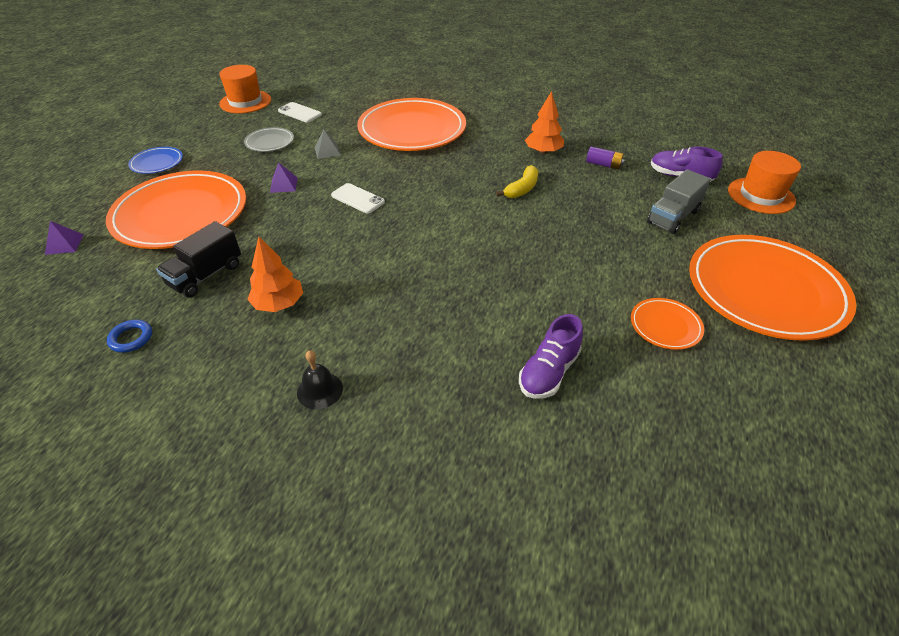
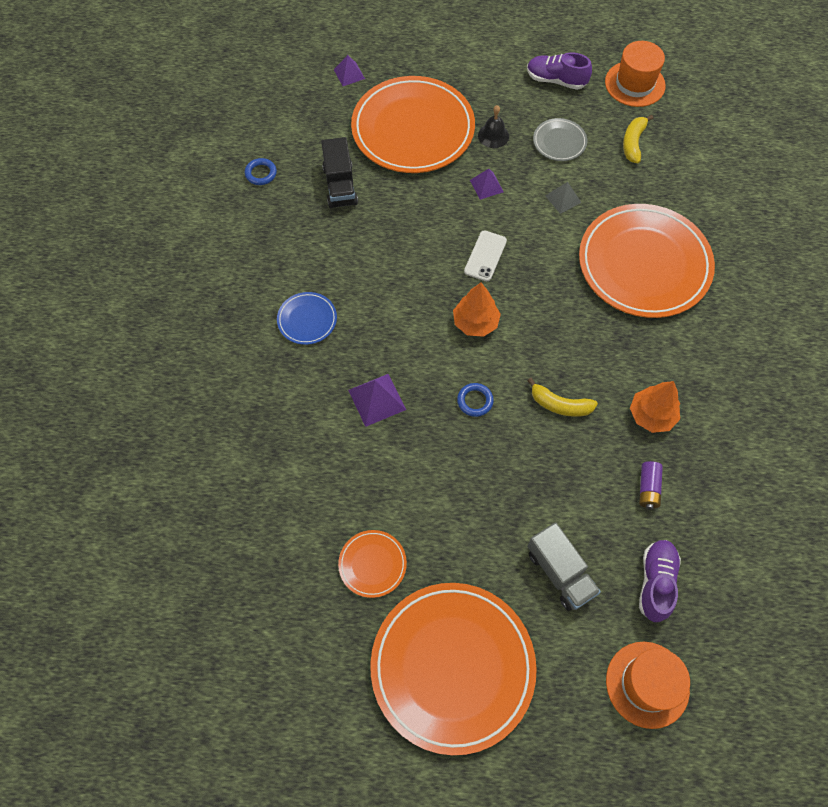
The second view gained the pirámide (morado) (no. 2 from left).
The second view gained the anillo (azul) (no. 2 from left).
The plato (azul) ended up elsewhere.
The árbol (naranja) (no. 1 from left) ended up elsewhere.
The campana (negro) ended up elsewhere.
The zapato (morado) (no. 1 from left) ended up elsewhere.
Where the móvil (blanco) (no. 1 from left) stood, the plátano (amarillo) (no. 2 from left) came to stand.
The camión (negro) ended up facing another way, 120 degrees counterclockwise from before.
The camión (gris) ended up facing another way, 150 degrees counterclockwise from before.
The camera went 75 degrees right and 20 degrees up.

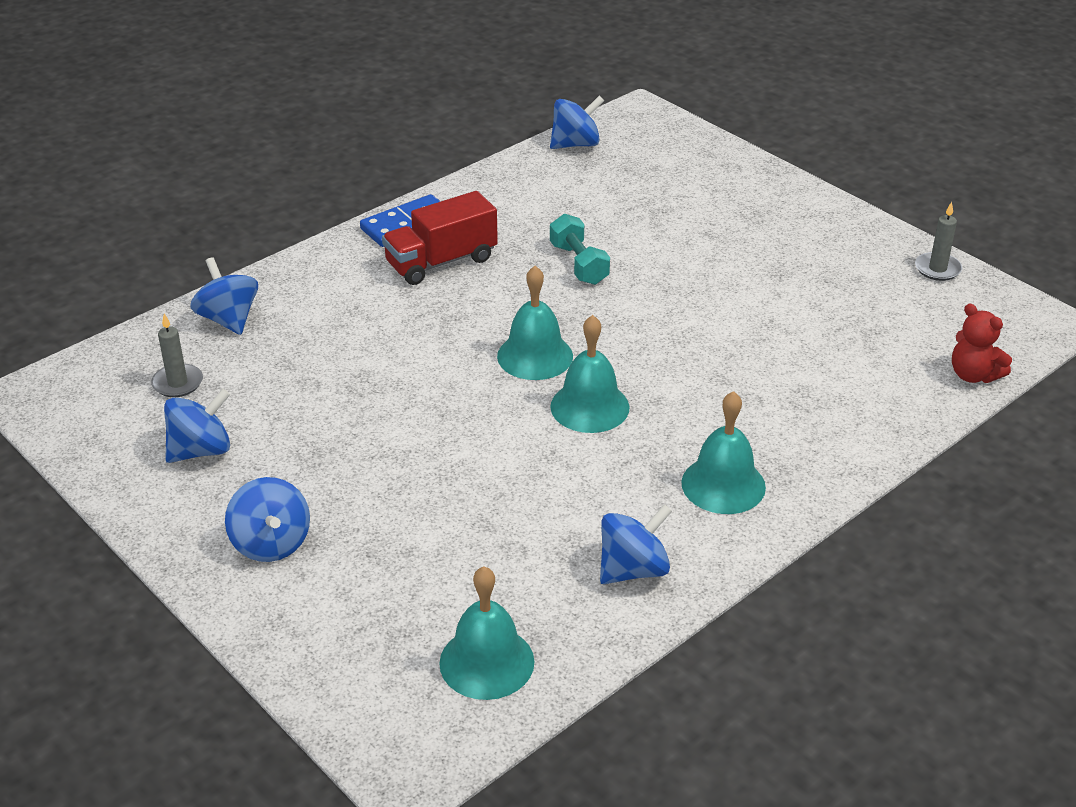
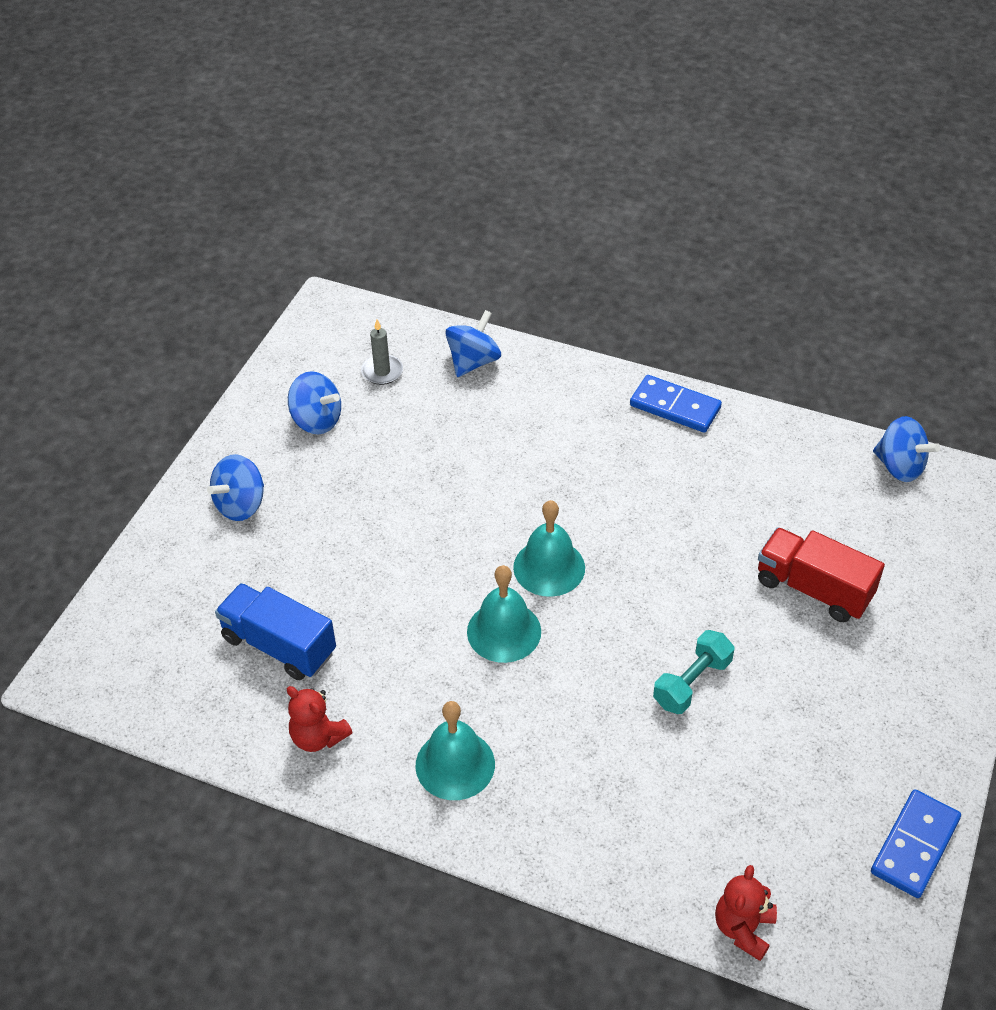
The second view lost the campana (turquesa) (no. 1 from left).
The second view gained the camión (azul).
The camión (rojo) ended up elsewhere.
The mancuerna (turquesa) ended up elsewhere.
Where the peonza (azul) (no. 5 from left) stood, the osito (rojo) (no. 1 from left) came to stand.
Where the vela (gris) (no. 2 from left) stood, the ficha de dominó (azul) (no. 2 from left) came to stand.
The camera went 65 degrees right and 10 degrees up.

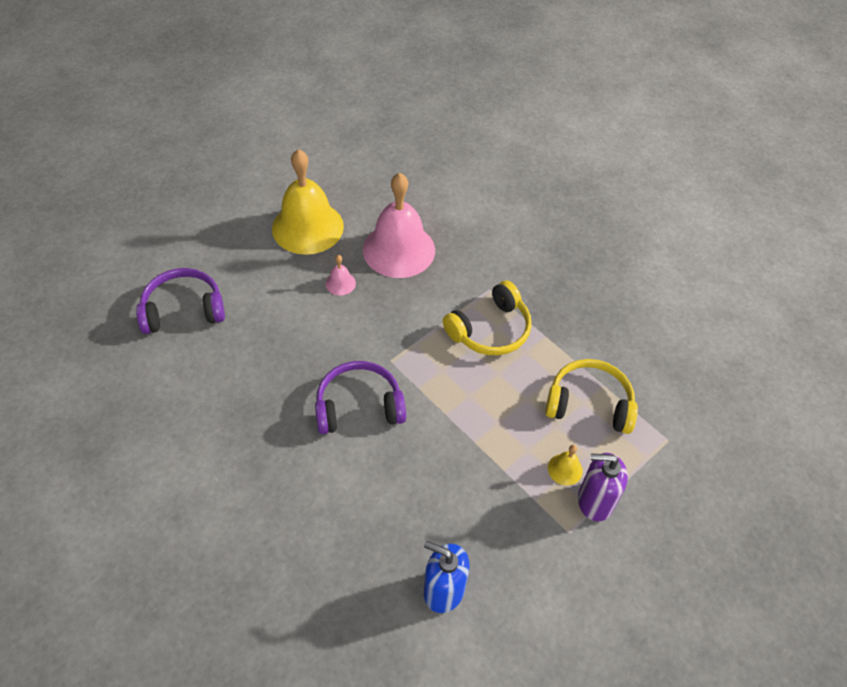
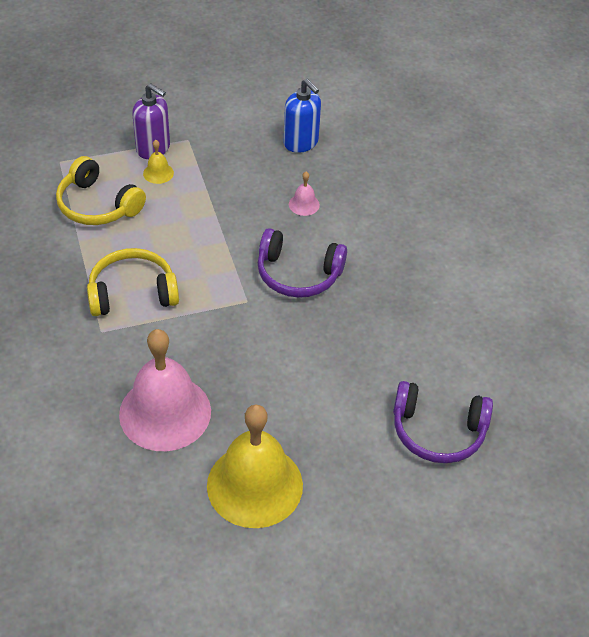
The campana (rosa) (no. 1 from left in the first image) ended up elsewhere.
The camera went 155 degrees left and 5 degrees down.

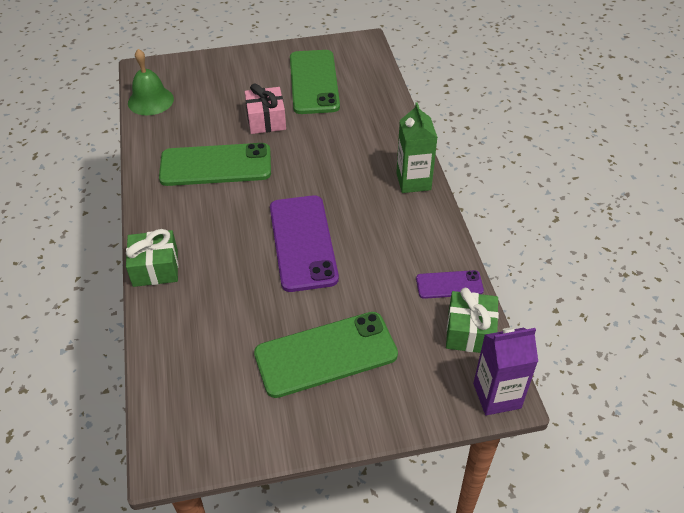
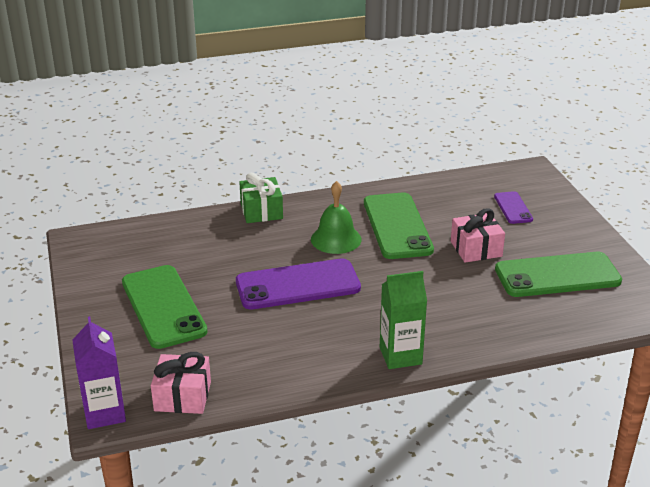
The campana (verde) ended up elsewhere.
The móvil (morado) (no. 2 from left) ended up elsewhere.
What was the regalo (verde) (no. 2 from left) turned into the regalo (rosa) (no. 1 from left).
The camera went 85 degrees right and 15 degrees down.

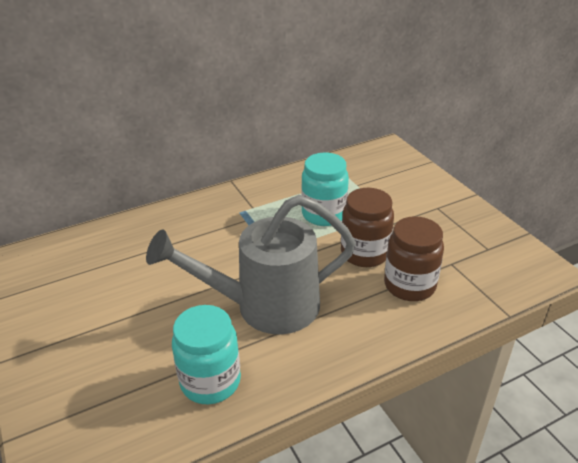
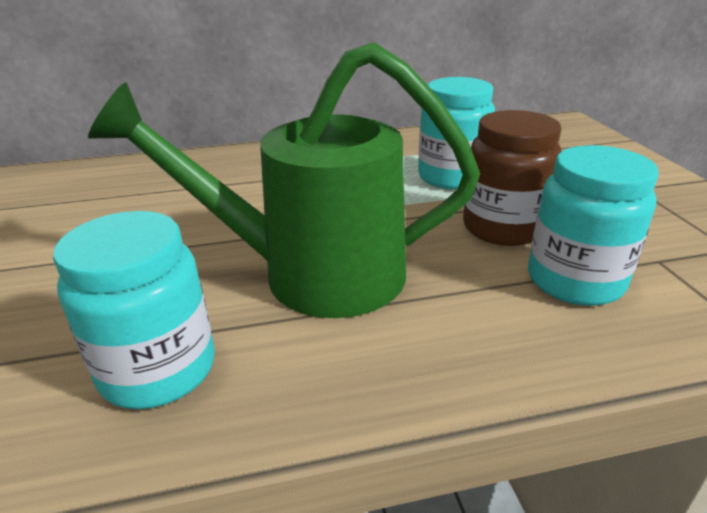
What was the regadera (gris) turned into the regadera (verde).
What was the tarro (marrón) (no. 2 from left) turned into the tarro (turquesa) (no. 3 from left).
The camera went 15 degrees right and 5 degrees down.

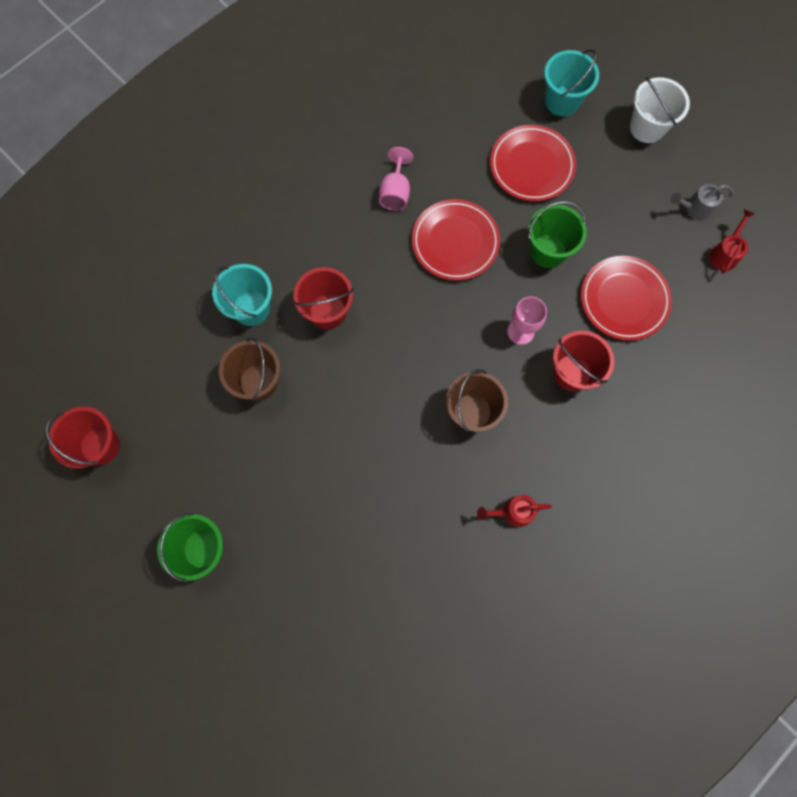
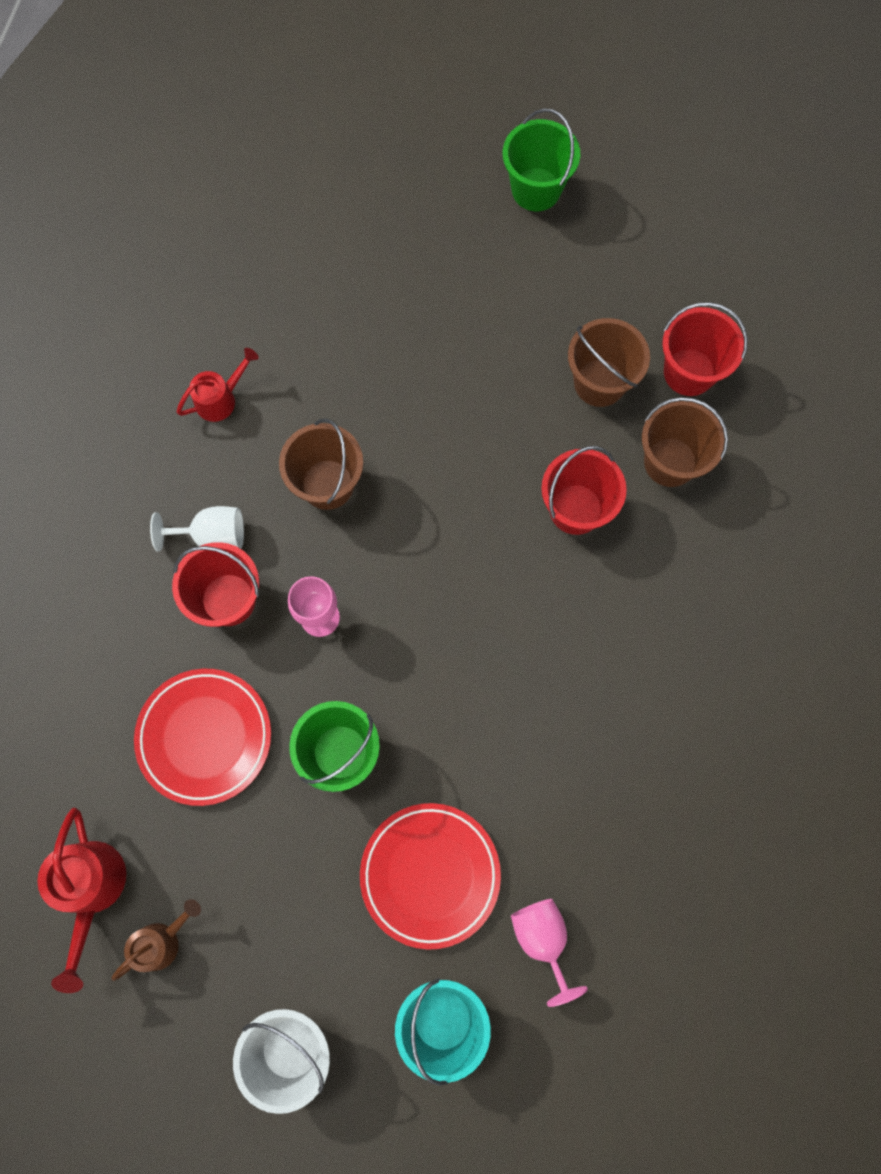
The second view lost the plato (rojo) (no. 1 from left).
The second view gained the copa (blanco).
The balde (rojo) (no. 1 from left in the first image) ended up elsewhere.
The copa (rosa) (no. 1 from left in the first image) ended up elsewhere.
What was the balde (turquesa) (no. 1 from left) turned into the balde (marrón) (no. 3 from left).
What was the regadera (gris) turned into the regadera (marrón).
The size of the regadera (rojo) (no. 2 from left in the first image) changed by a factor of 1.56.
The camera went 150 degrees right and 0 degrees up.

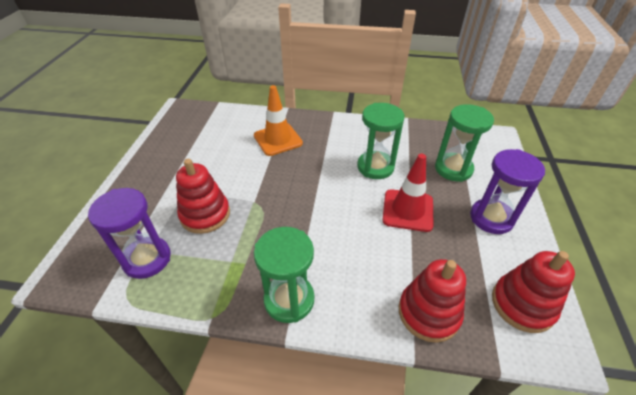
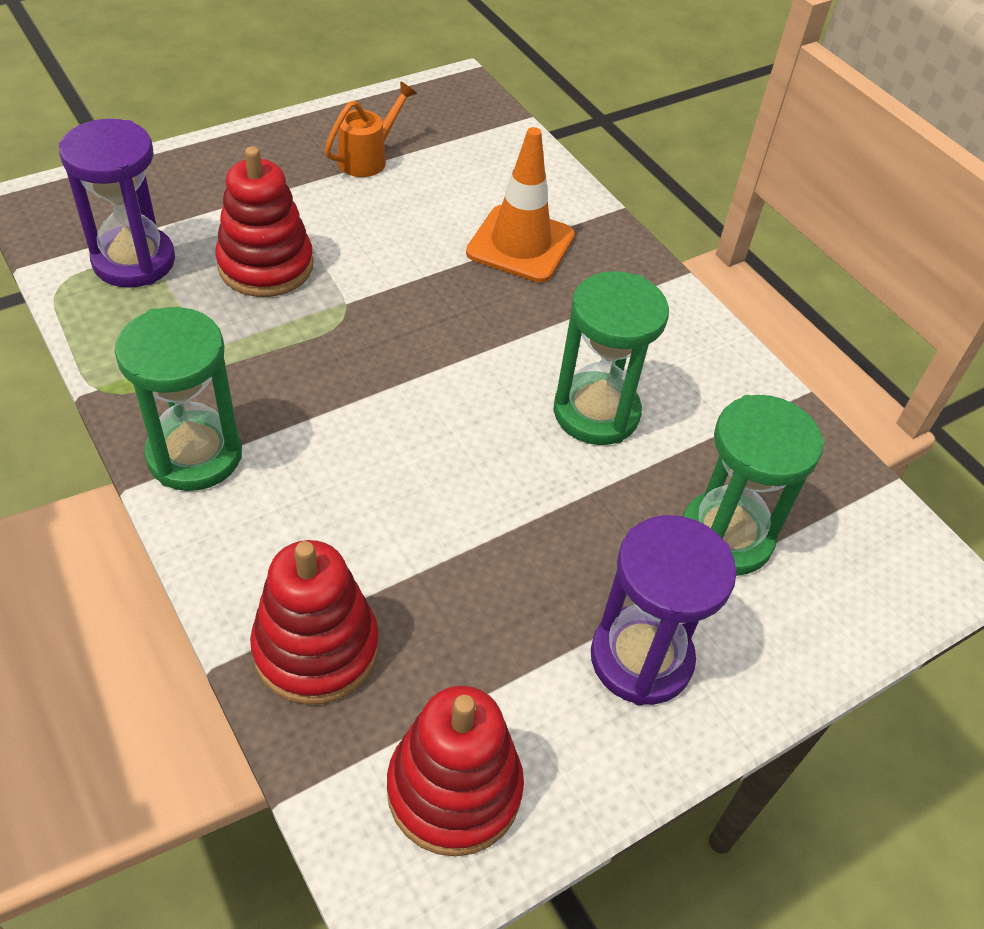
The second view lost the cono de tráfico (rojo).
The second view gained the regadera (naranja).
The camera went 45 degrees right and 5 degrees up.

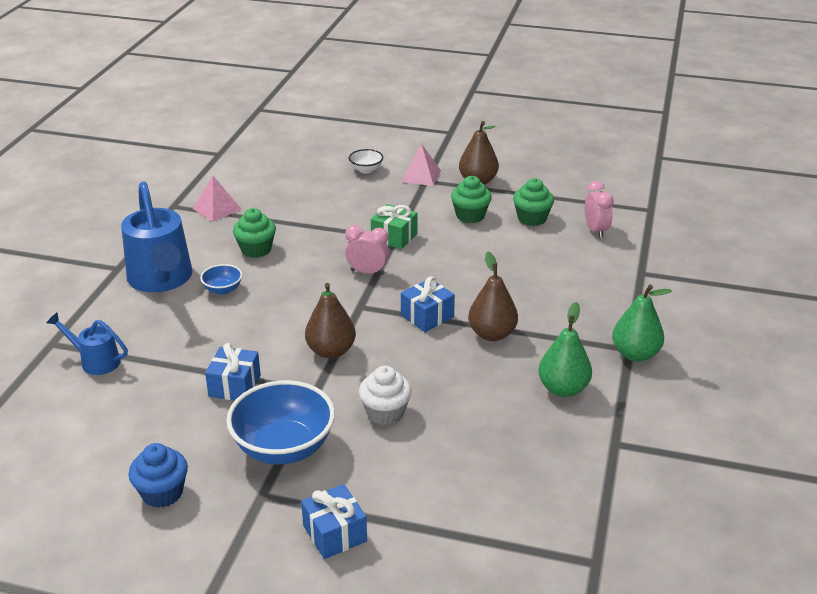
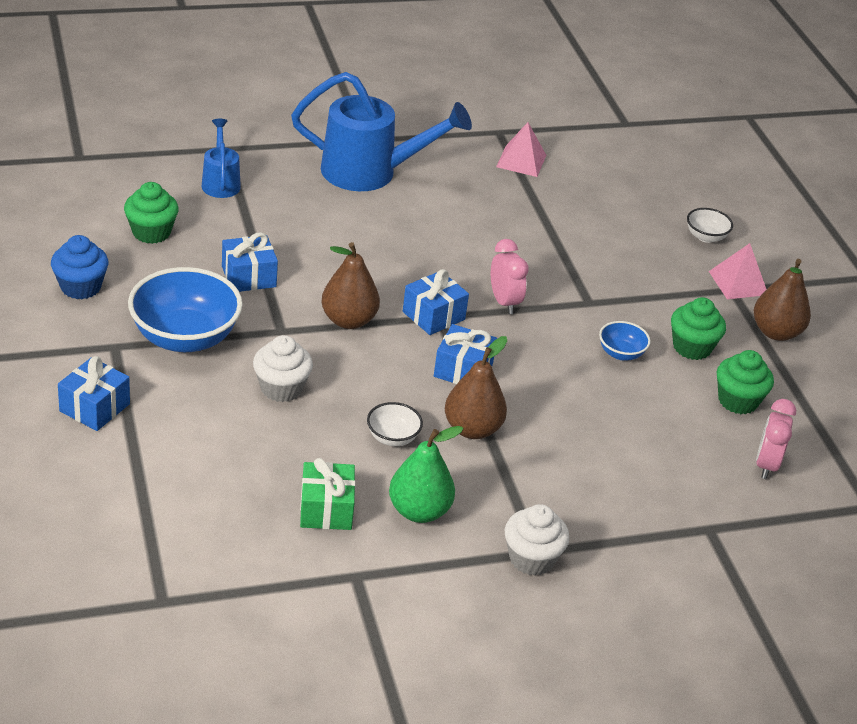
The second view gained the cuenco (blanco) (no. 1 from left).
The second view gained the regalo (azul) (no. 3 from left).
The cuenco (azul) (no. 1 from left in the first image) ended up elsewhere.
The magdalena (verde) (no. 1 from left) ended up elsewhere.
The regalo (verde) ended up elsewhere.
Where the pera (verde) (no. 2 from left) stood, the magdalena (blanco) (no. 2 from left) came to stand.
The regadera (azul) (no. 2 from left) ended up facing another way, 120 degrees counterclockwise from before.
The despertador (rosa) (no. 2 from left) ended up facing another way, 150 degrees clockwise from before.
The camera went 55 degrees right and 5 degrees up.

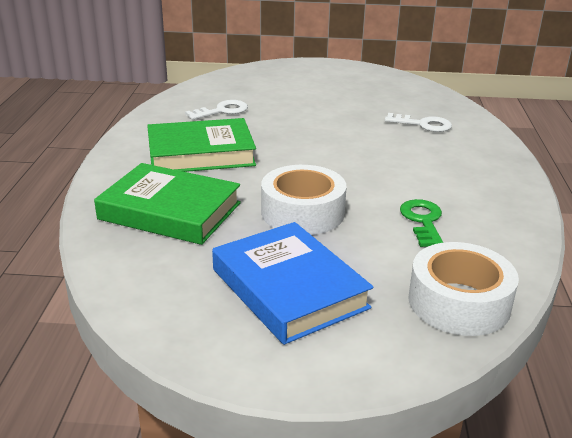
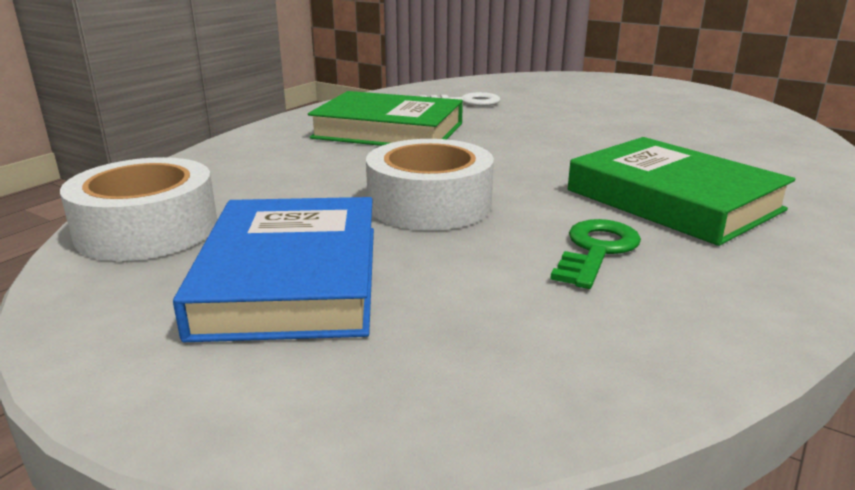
The second view lost the llave (blanco) (no. 2 from left).
The libro (verde) (no. 1 from left in the first image) ended up elsewhere.
The cinta adhesiva (blanco) (no. 2 from left in the first image) ended up elsewhere.
The camera went 30 degrees right and 5 degrees down.

